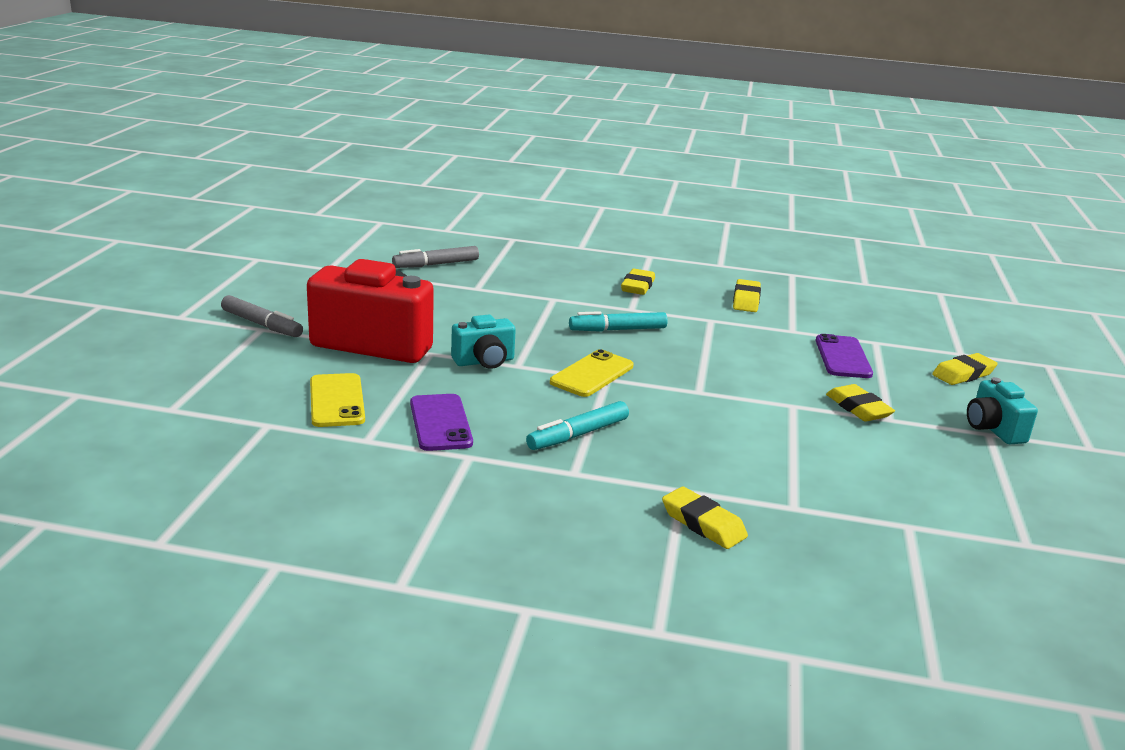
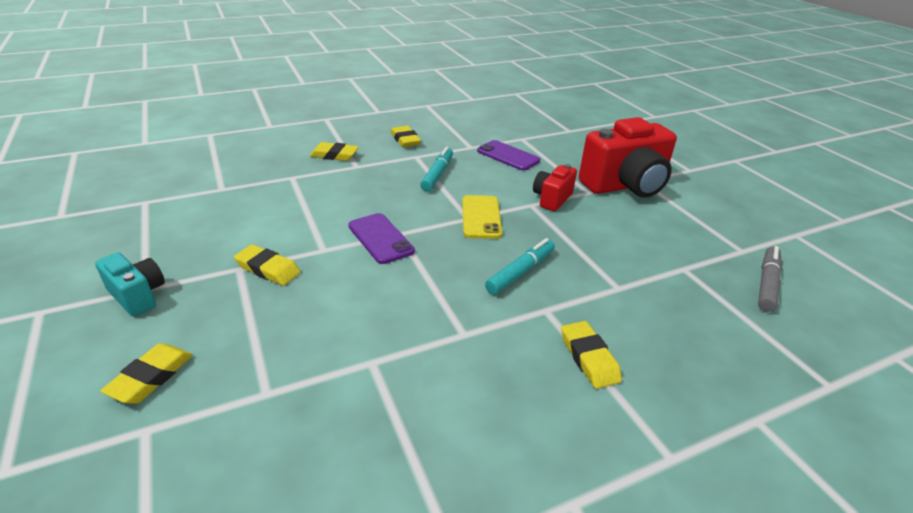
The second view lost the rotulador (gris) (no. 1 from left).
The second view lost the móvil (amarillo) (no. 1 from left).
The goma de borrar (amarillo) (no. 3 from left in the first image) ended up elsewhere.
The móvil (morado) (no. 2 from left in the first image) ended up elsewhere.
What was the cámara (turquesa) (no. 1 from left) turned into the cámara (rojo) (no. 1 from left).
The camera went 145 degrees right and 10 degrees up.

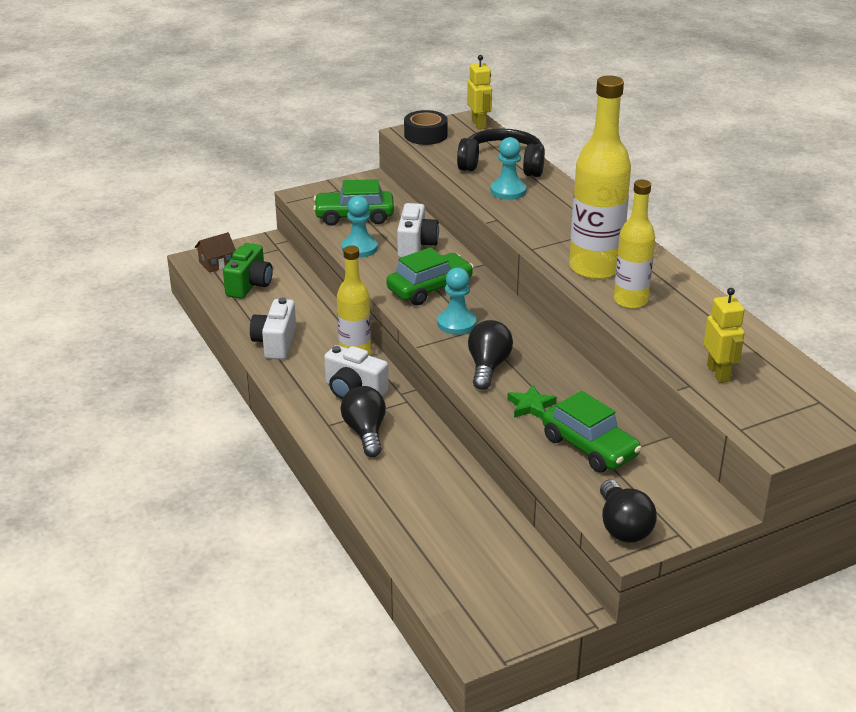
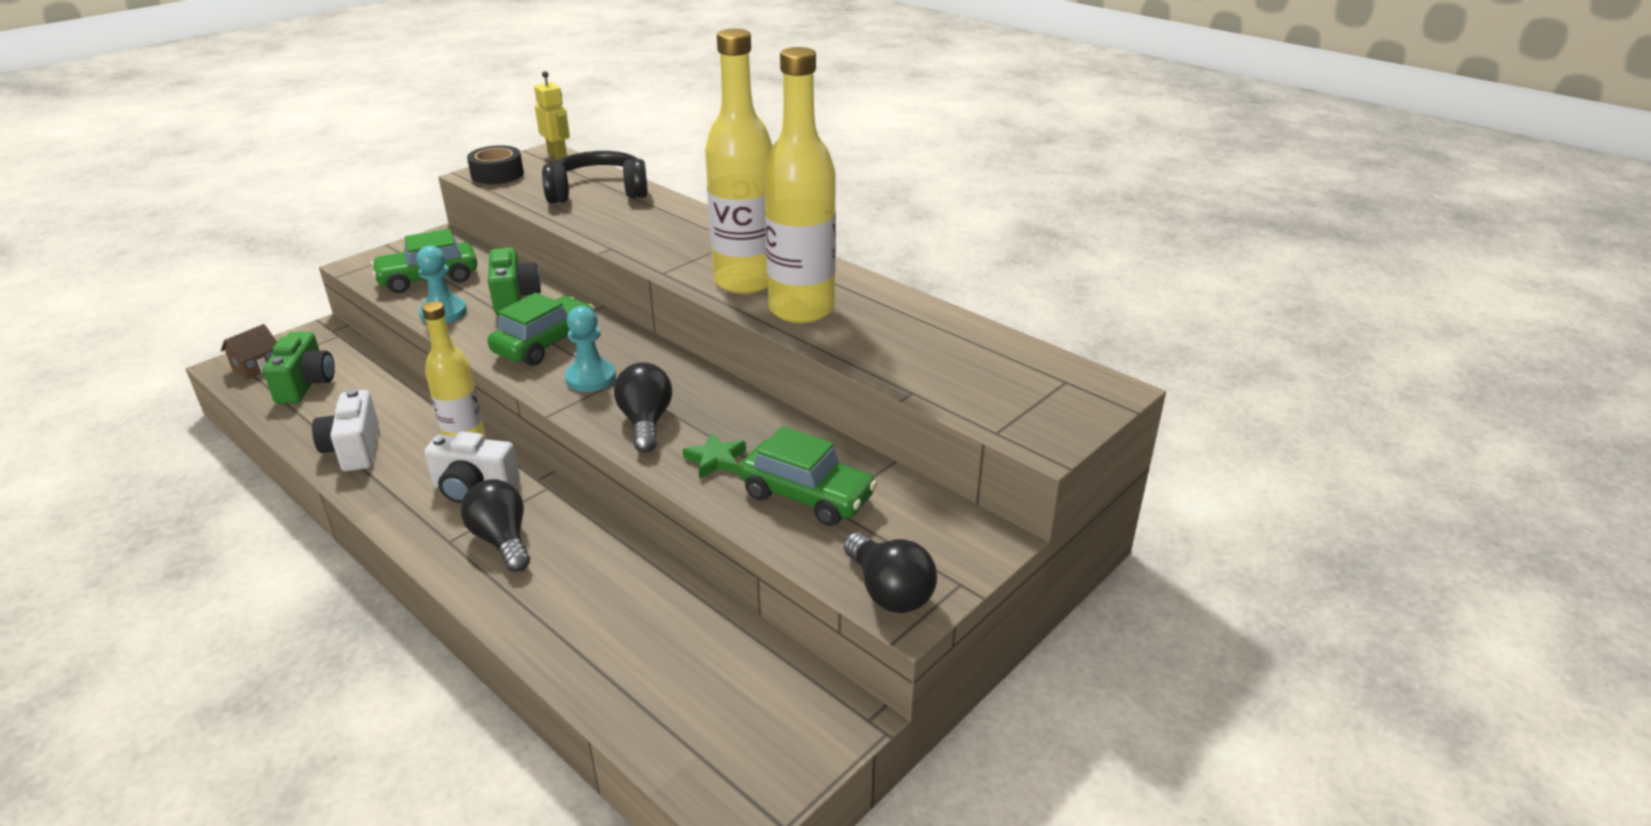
The second view lost the peón (turquesa) (no. 3 from left).
The second view lost the robot (amarillo) (no. 2 from left).
What was the cámara (blanco) (no. 3 from left) turned into the cámara (verde) (no. 2 from left).
The size of the botella (amarillo) (no. 3 from left) changed by a factor of 1.58.
The camera went 20 degrees left and 0 degrees up.

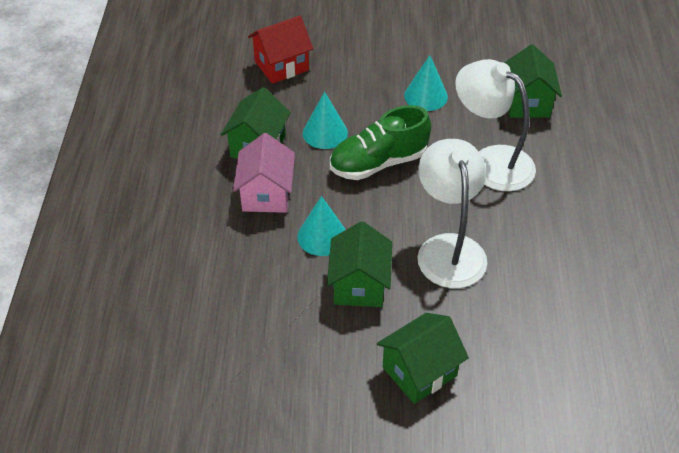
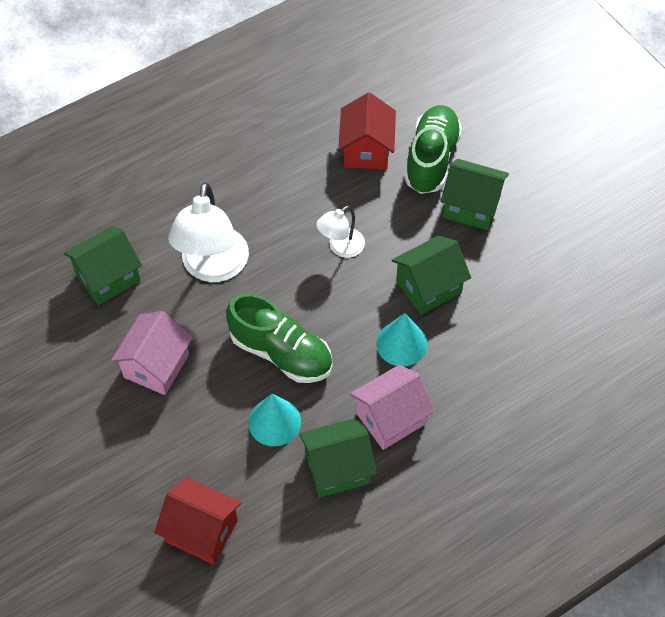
The second view gained the casa (rojo) (no. 2 from left).
The second view gained the zapato (verde) (no. 2 from left).
Where the cono (turquesa) (no. 3 from left) stood, the casa (rosa) (no. 1 from left) came to stand.
The size of the lámpara (blanco) (no. 1 from left in the first image) changed by a factor of 0.54.
The camera went 125 degrees left and 10 degrees up.

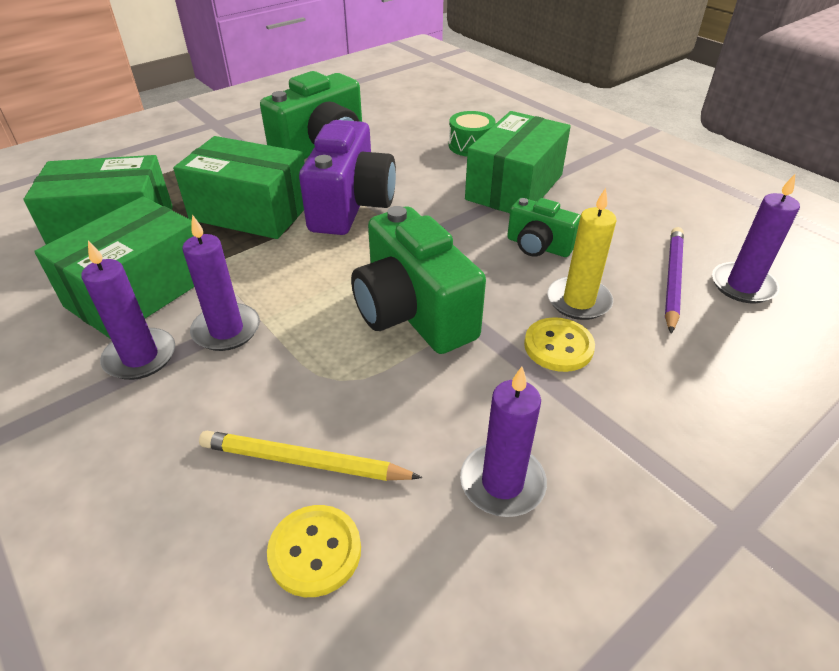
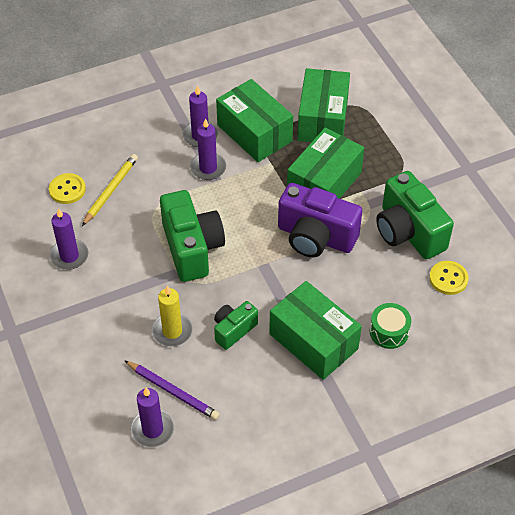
The botón (amarillo) (no. 2 from left) ended up elsewhere.
The cámara (verde) (no. 2 from left in the first image) ended up facing another way, 90 degrees clockwise from before.
The camera went 105 degrees right and 10 degrees up.

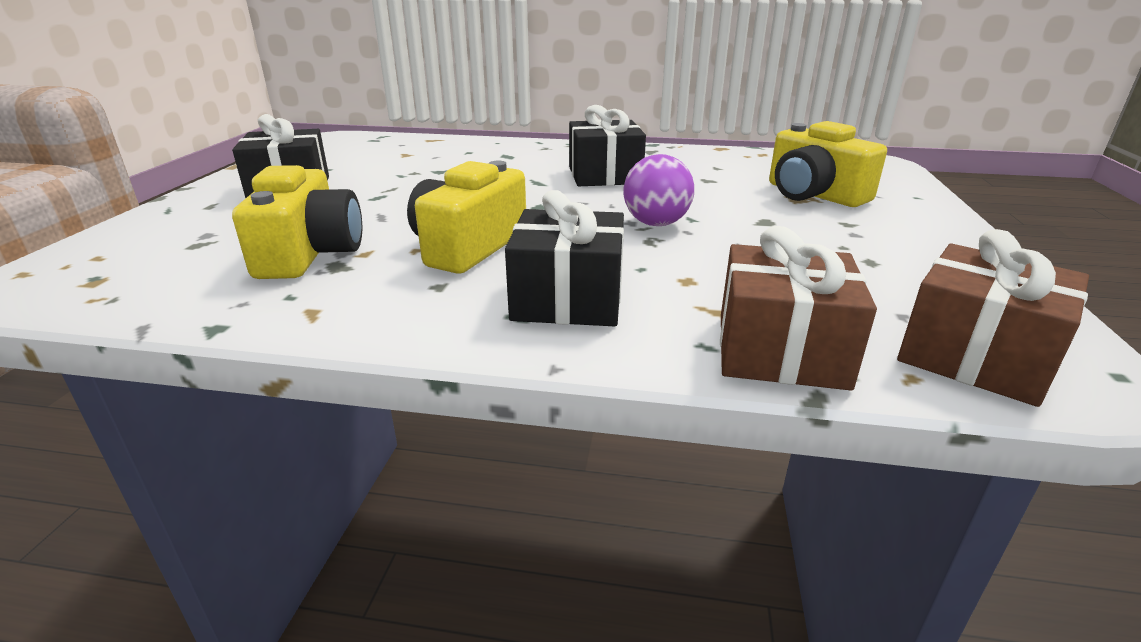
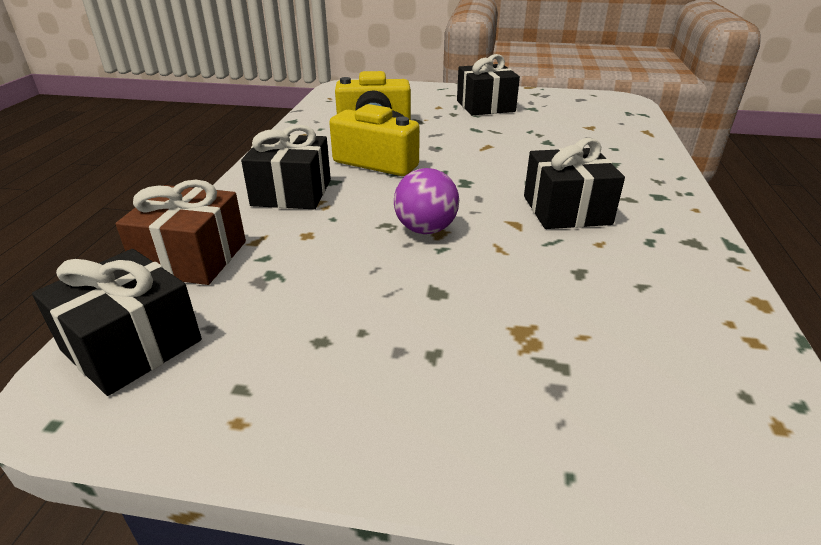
The second view lost the cámara (amarillo) (no. 3 from left).
What was the regalo (marrón) (no. 2 from left) turned into the regalo (negro) (no. 1 from left).
The camera went 90 degrees right and 5 degrees up.

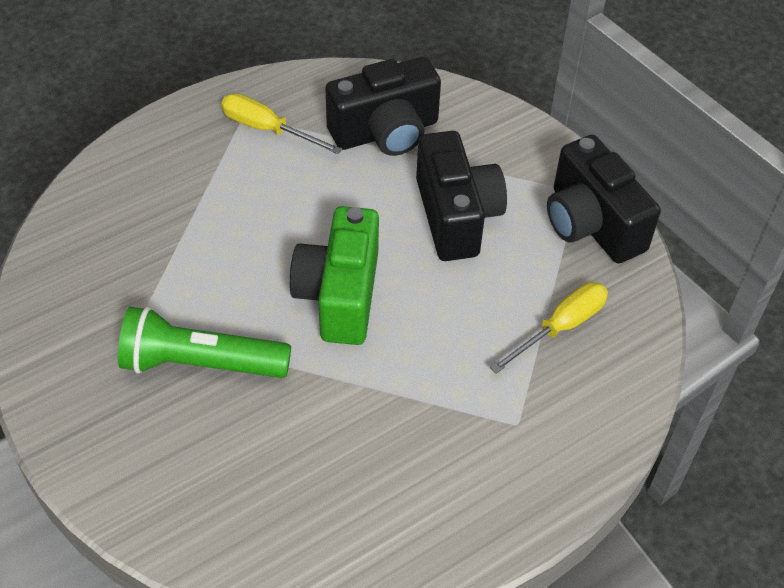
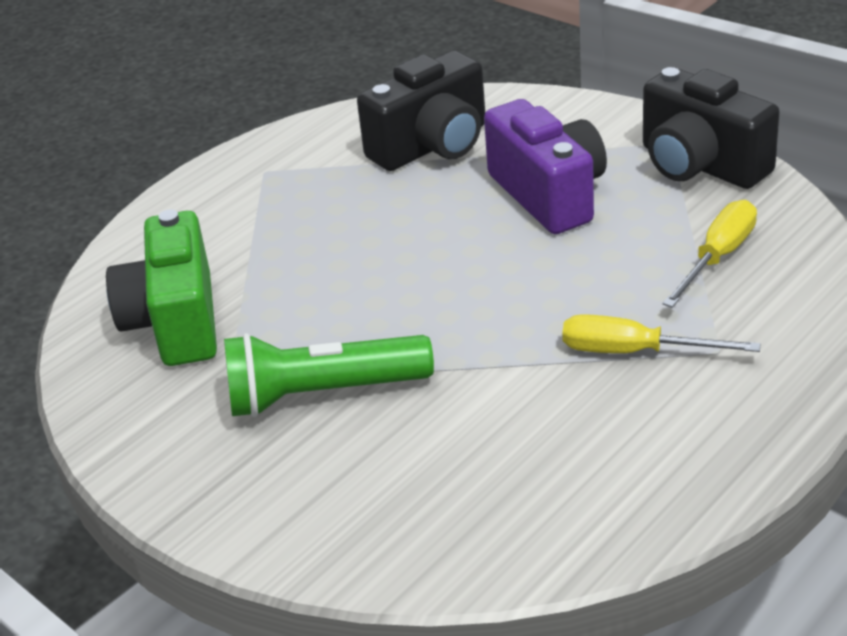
The destornillador (amarillo) (no. 1 from left) ended up elsewhere.
The cámara (verde) ended up elsewhere.
What was the cámara (negro) (no. 2 from left) turned into the cámara (morado).
The camera went 10 degrees left and 15 degrees down.

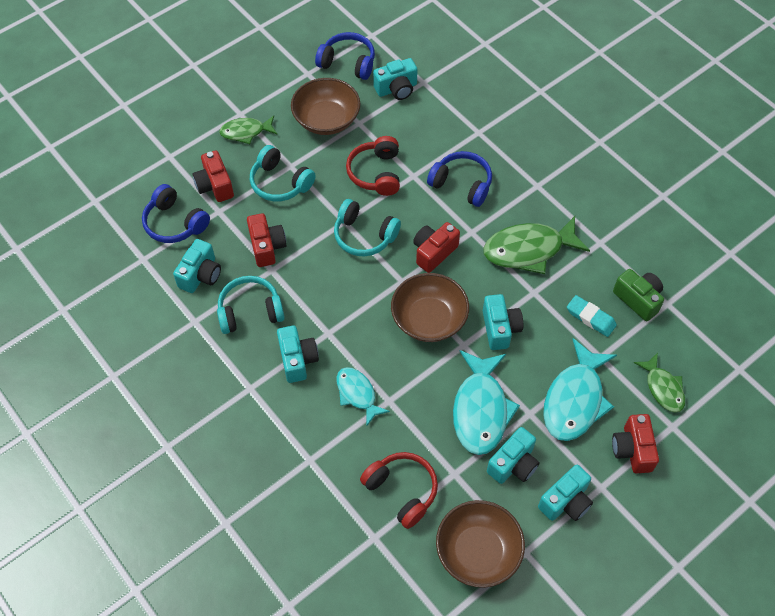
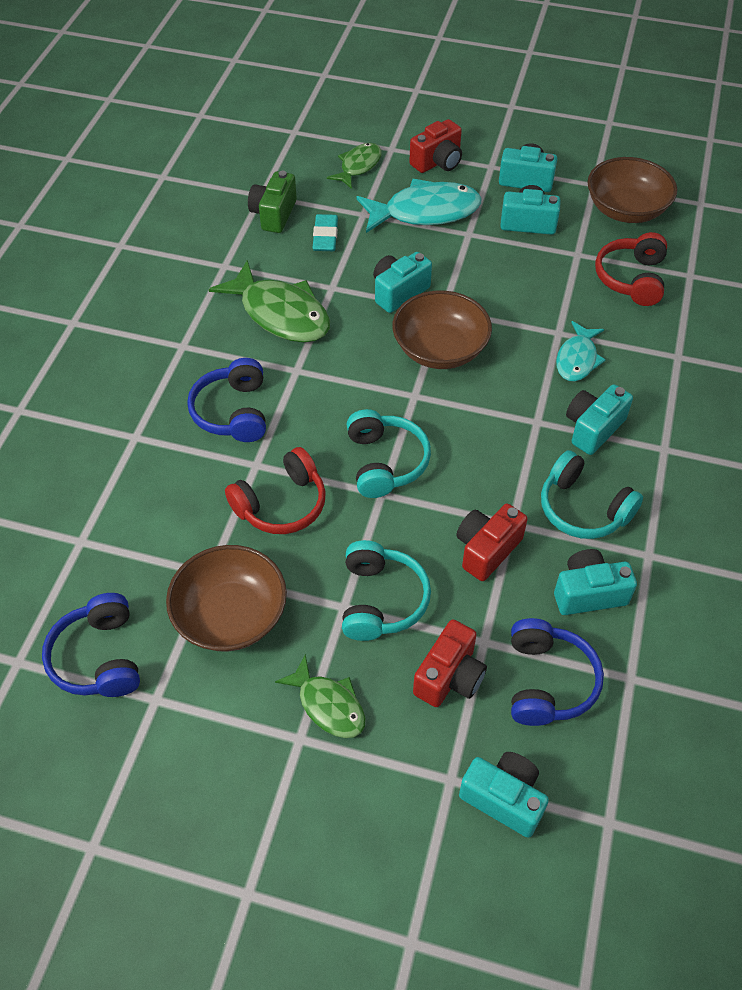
The second view lost the cámara (rojo) (no. 3 from left).
The second view lost the pez (turquesa) (no. 2 from left).
The cámara (turquesa) (no. 3 from left in the first image) ended up elsewhere.
The camera went 125 degrees left and 5 degrees down.

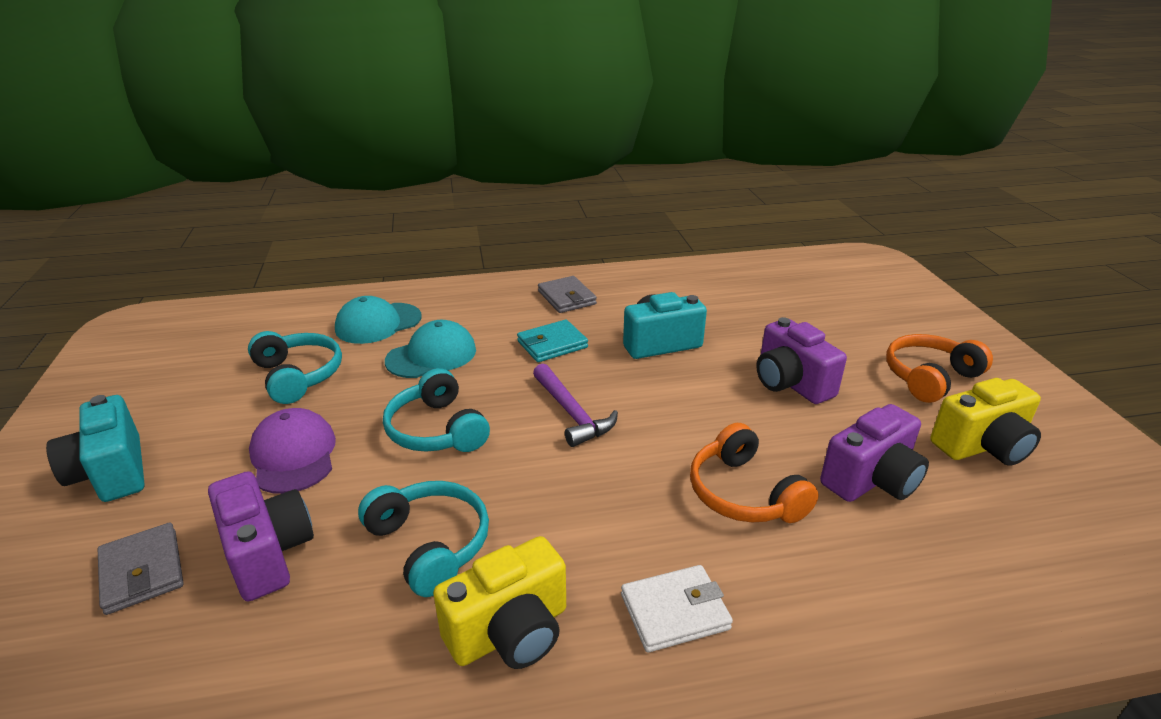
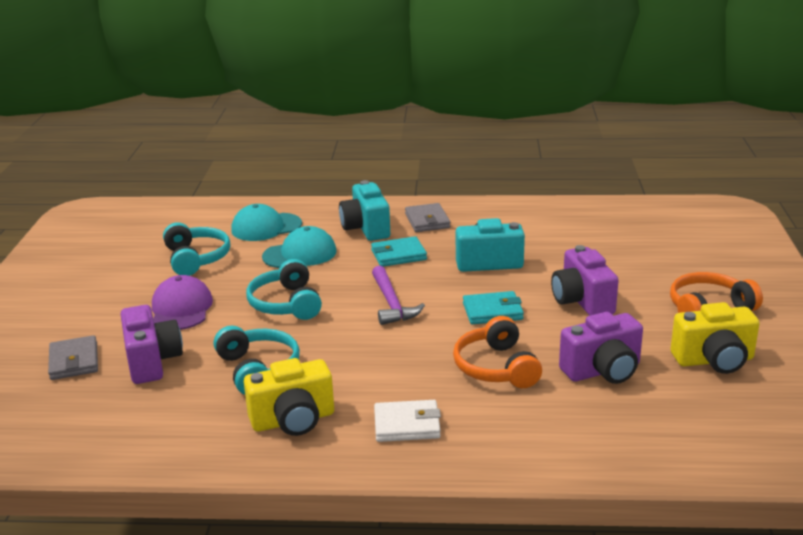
The second view gained the cartera (turquesa) (no. 2 from left).
The cámara (turquesa) (no. 1 from left) ended up elsewhere.
The camera went 15 degrees right and 5 degrees down.

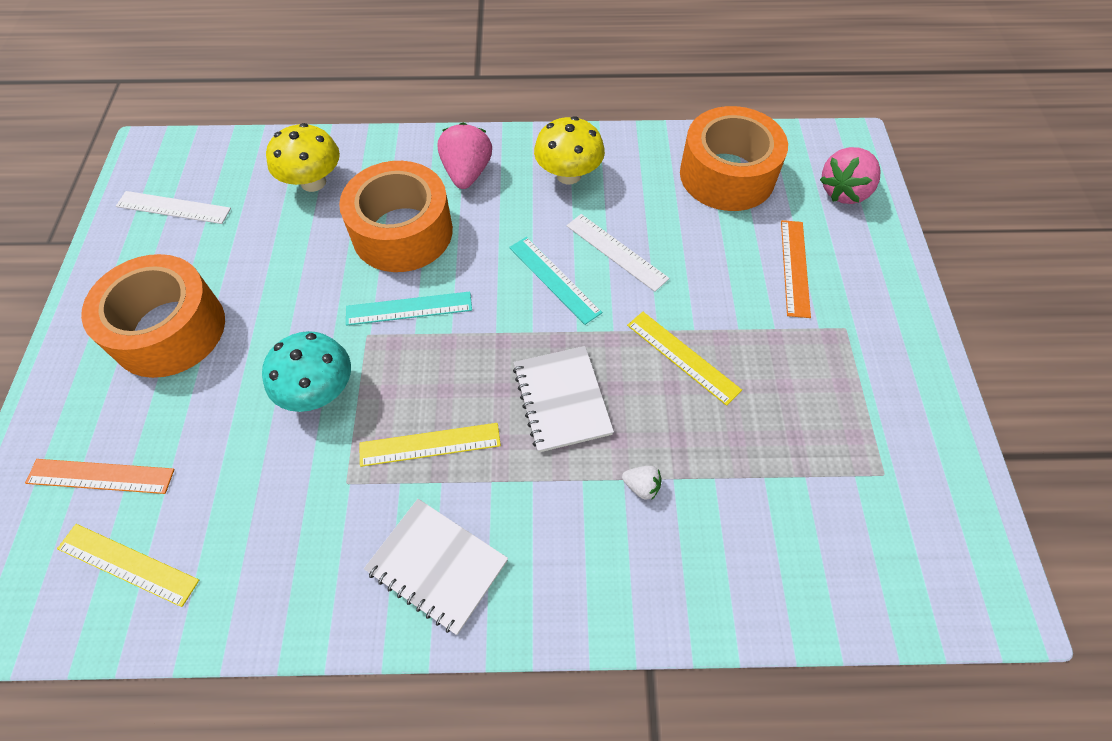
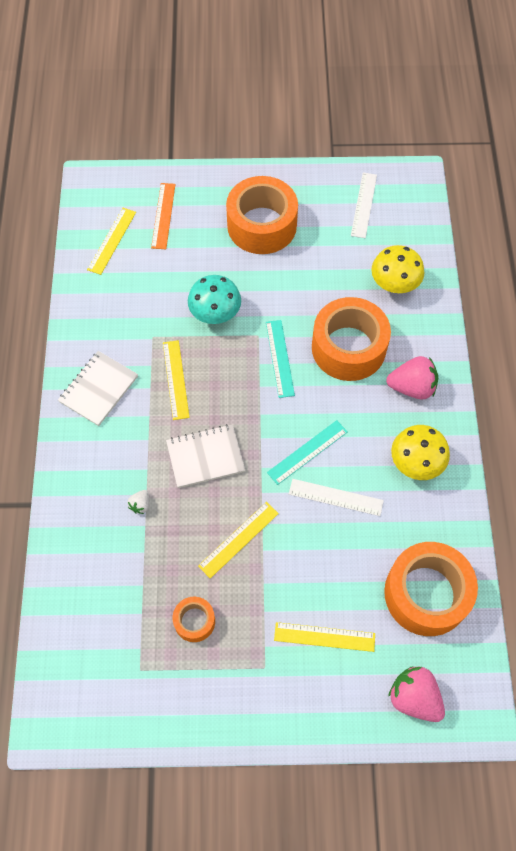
The second view gained the cinta adhesiva (naranja) (no. 1 from left).
What was the regla (naranja) (no. 2 from left) turned into the regla (amarillo) (no. 4 from left).
The regla (blanco) (no. 2 from left in the first image) ended up facing another way, 60 degrees clockwise from before.
The camera went 90 degrees right and 5 degrees up.

